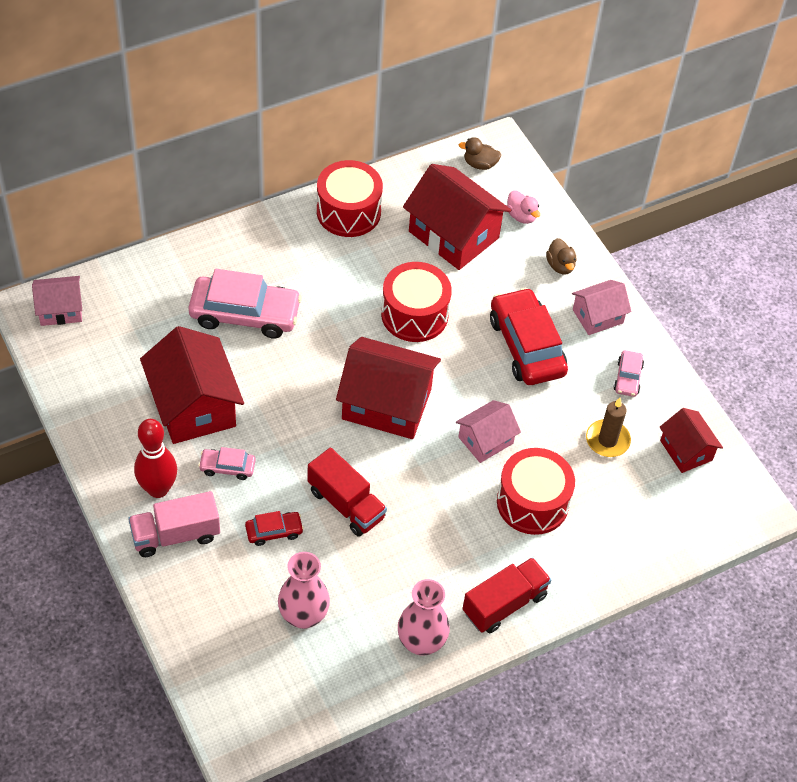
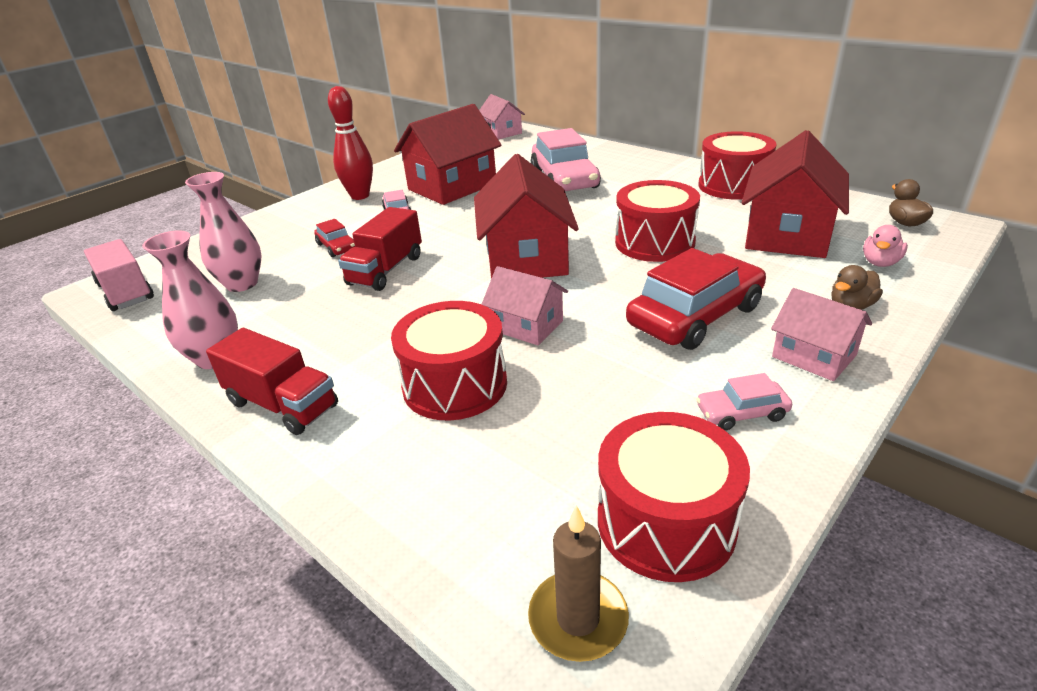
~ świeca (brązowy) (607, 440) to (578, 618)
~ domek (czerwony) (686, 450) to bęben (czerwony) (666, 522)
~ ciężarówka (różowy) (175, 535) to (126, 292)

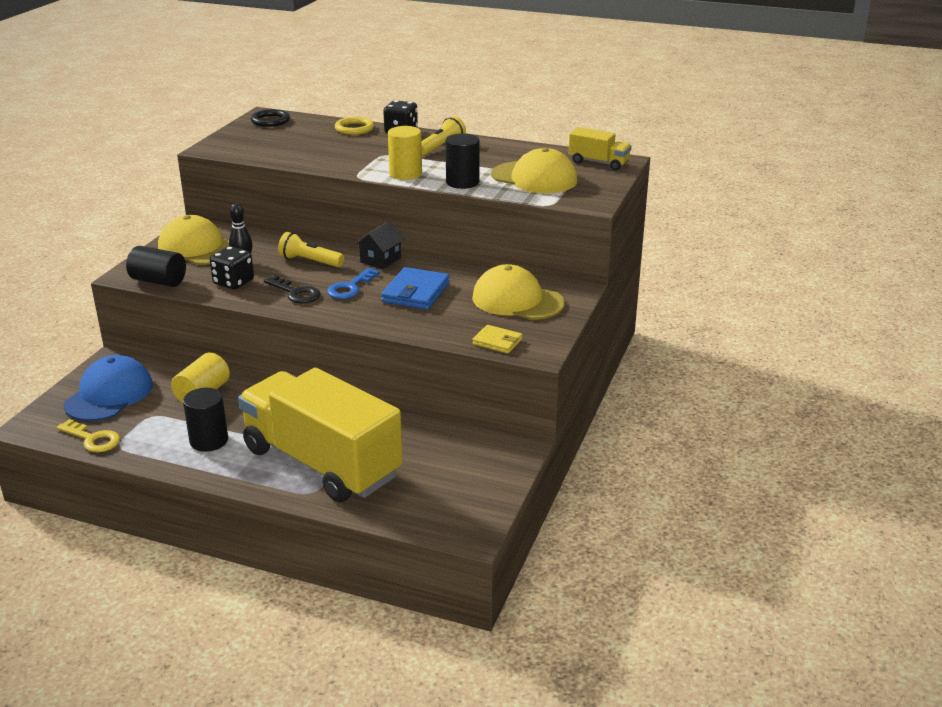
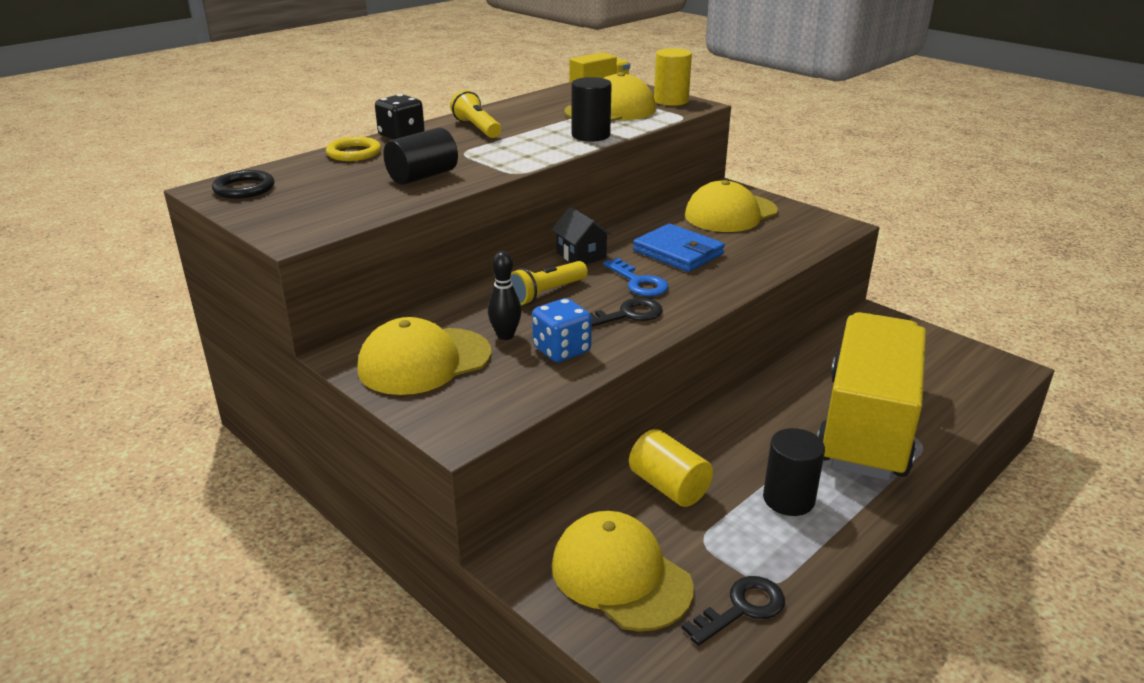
~ walec (żółty) (405, 174) to (671, 101)
~ walec (czarny) (158, 281) to (422, 176)
~ kostka do gry (czarny) (233, 282) to kostka do gry (niebieski) (561, 350)
- portfel (żółty) (497, 342)
~ czapka (niebieski) (109, 394) to czapka (żółty) (620, 576)
~ ciężarówka (żółty) (321, 463) = (866, 426) 135 degrees clockwise
~ klucz (żółty) (93, 439) to klucz (czarny) (741, 608)

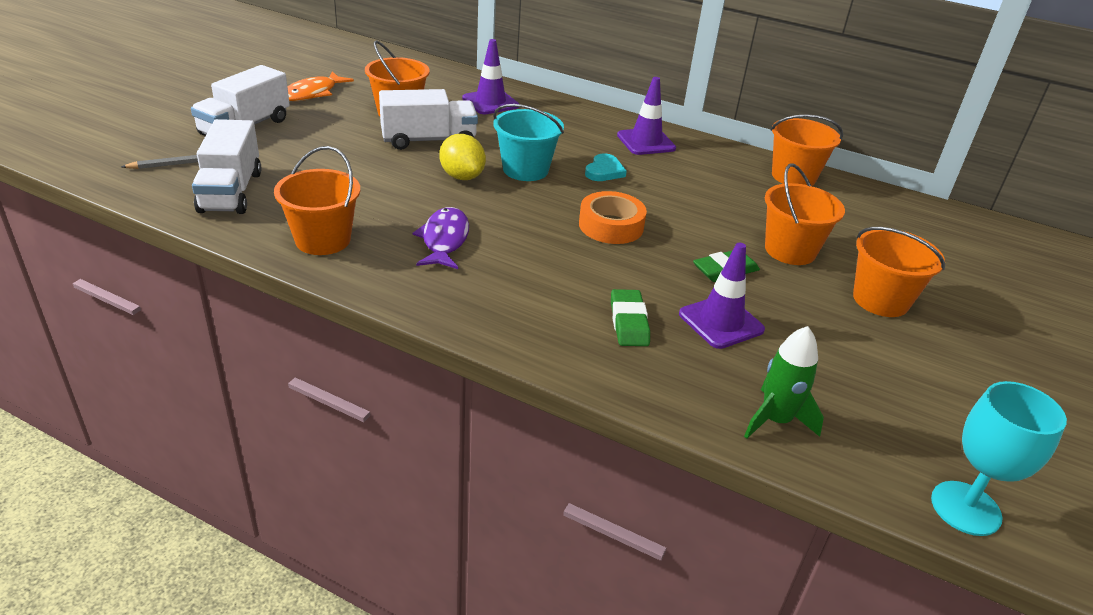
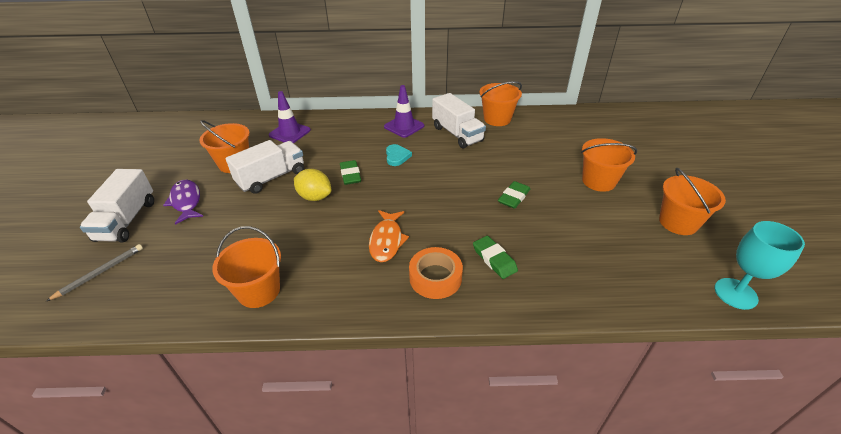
~ ryba (pomarańczowy) (313, 93) to (387, 240)
~ wiadro (turkusowy) (525, 170) to gumka do mazania (zielony) (350, 175)
~ ciężarówka (biały) (231, 192) to (457, 134)
~ wiadro (pomarańczowy) (790, 250) to (678, 222)
~ taśma klejąca (pomarańczowy) (611, 226) to (435, 277)
~ ryba (fioletowy) (444, 240) to (186, 201)
- pachołek (fioletowy) (721, 322)
- rakieta (zielony) (775, 420)

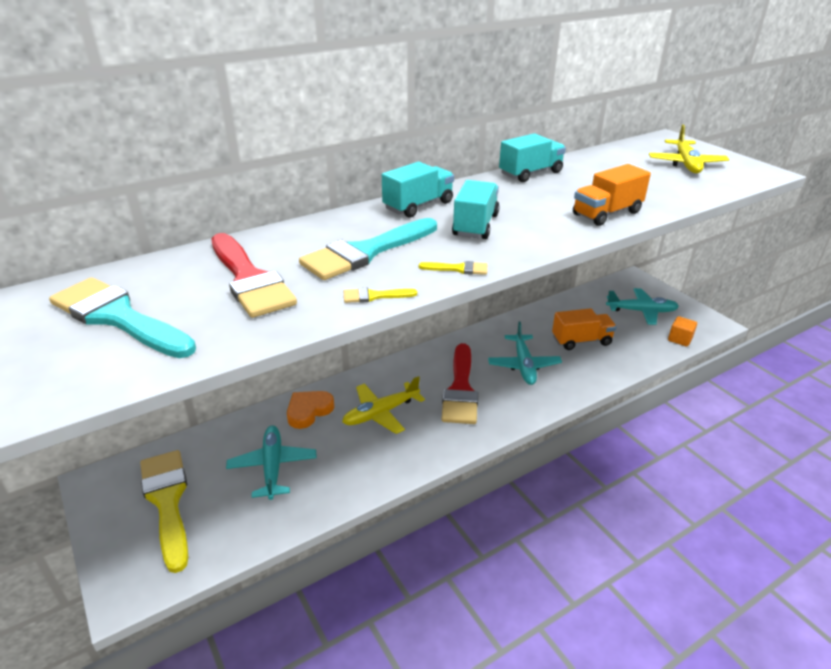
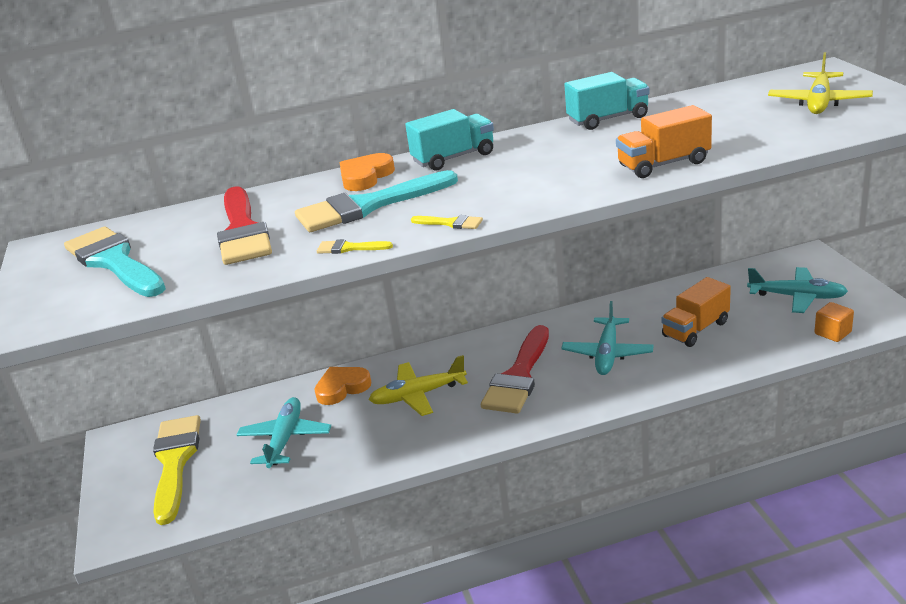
- ciężarówka (turkusowy) (475, 225)
~ ciężarówka (pomarańczowy) (581, 341) = (695, 329) 135 degrees clockwise
+ serce (pomarańczowy) (365, 177)

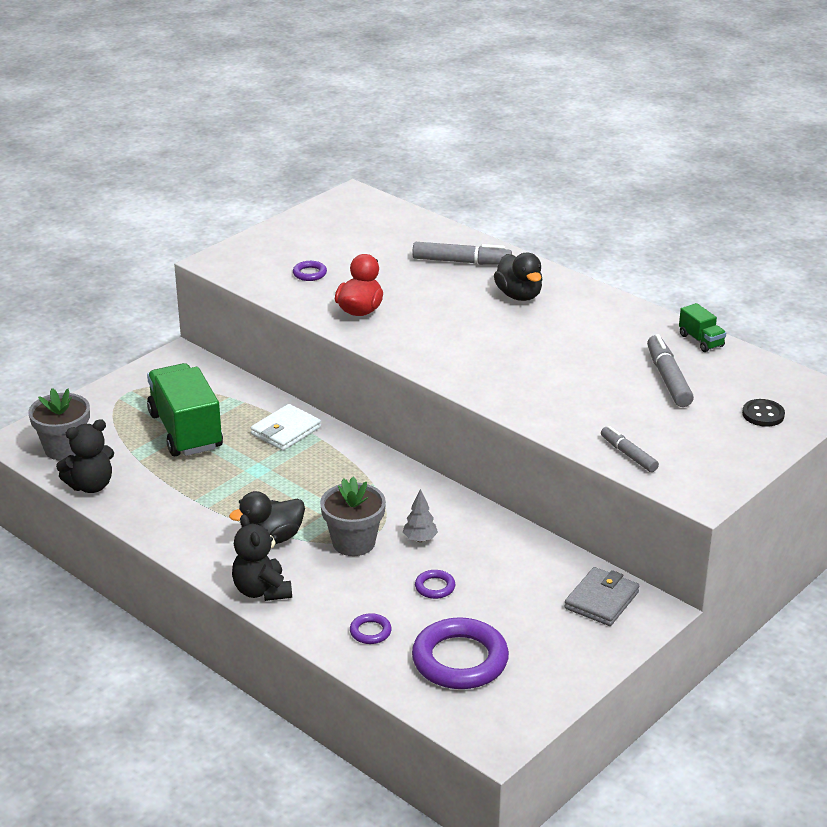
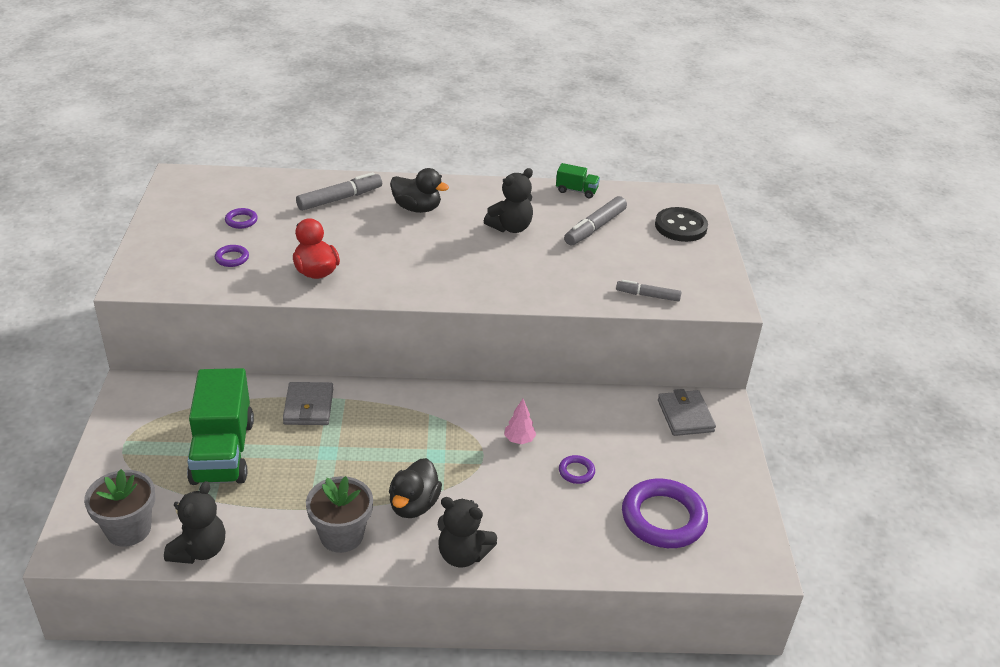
~ flamaster (szary) (668, 379) = (595, 228) 90 degrees counterclockwise
~ ciężarówka (zielony) (185, 431) = (223, 452) 120 degrees counterclockwise
~ guzik (czarny) (763, 414) = (680, 227) x1.57
~ portfel (biały) (286, 431) to portfel (szary) (308, 407)
~ doniczka (szary) (353, 542) to (341, 535)
~ drzewko (szary) (420, 539) to drzewko (różowy) (519, 440)
~ pierścień (fioletowy) (370, 632) to (241, 221)
+ miś (czarny) (510, 227)

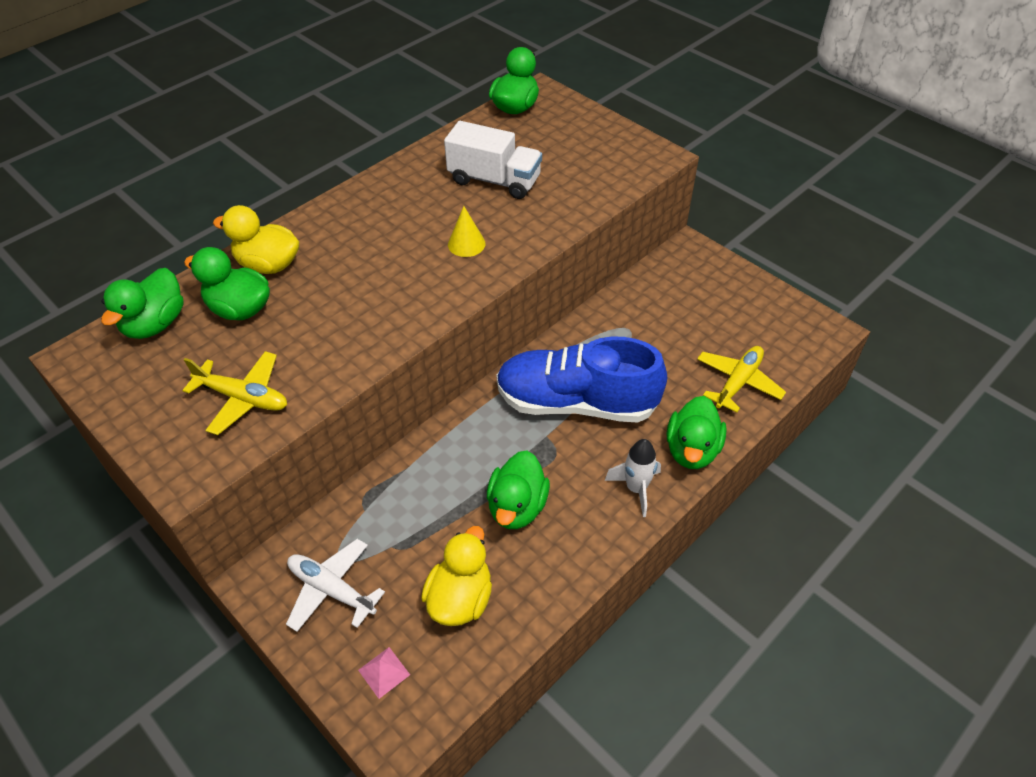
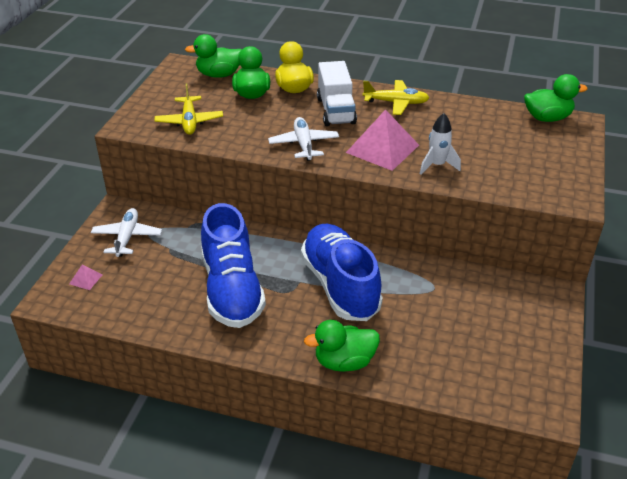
~ ciężarówka (biały) (494, 180) to (335, 111)
~ stożek (żółty) (466, 244) to piramida (różowy) (382, 148)
~ samolot (żółty) (738, 382) to (396, 103)
~ rakieta (biały) (636, 489) to (437, 165)
~ kaczka (zielony) (517, 507) to but (niebieski) (232, 289)
- kaczka (żółty) (460, 598)
+ samolot (biały) (303, 144)

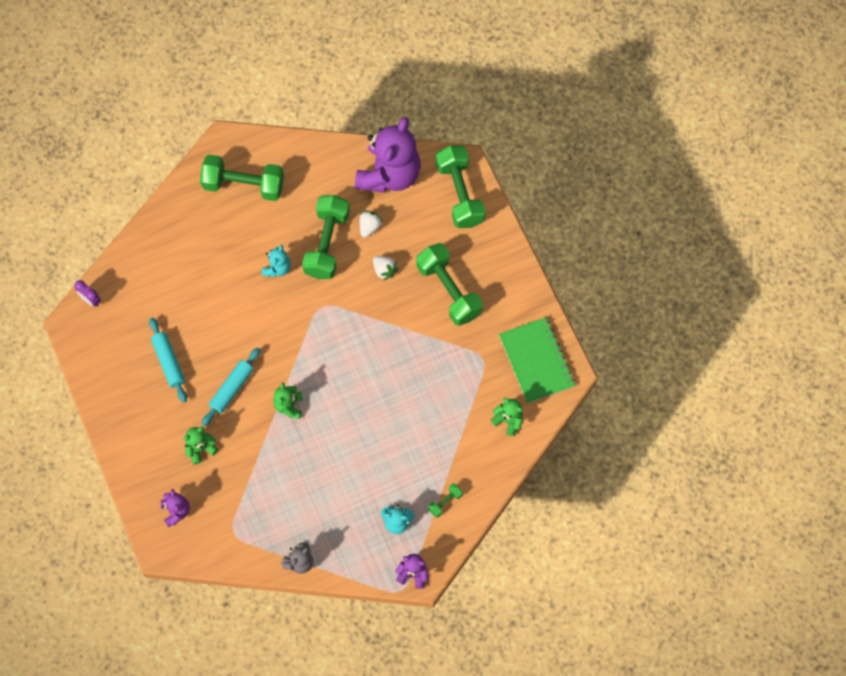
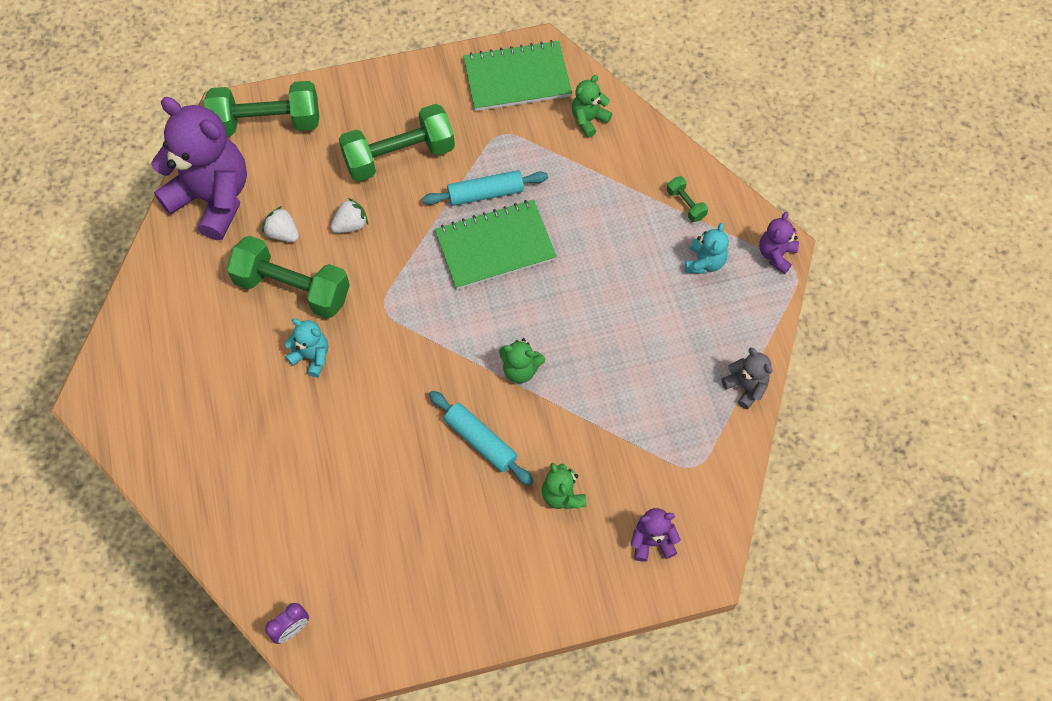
- hantel (zielony) (243, 185)
~ wałek do ciasta (turkusowy) (168, 362) to (485, 194)
+ zeszyt (zielony) (495, 246)

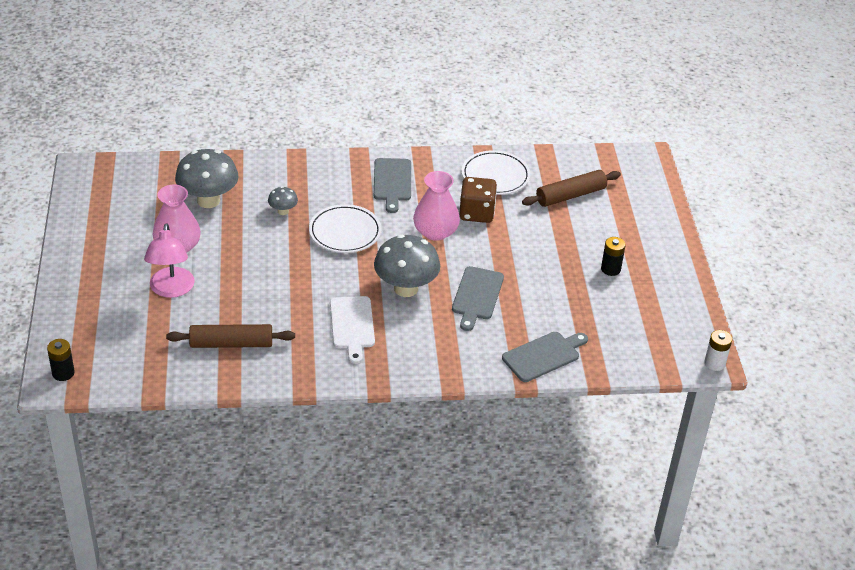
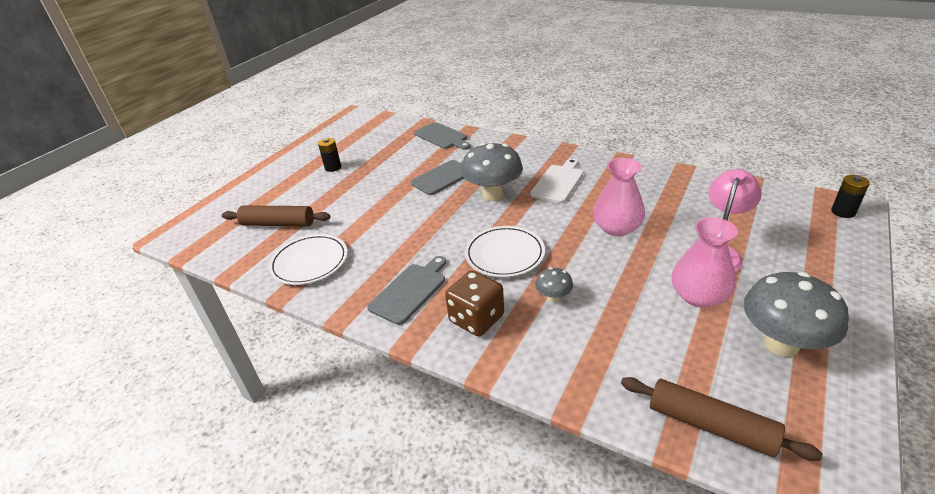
~ grzyb (szary) (208, 200) to (781, 344)
~ wazon (różowy) (435, 232) to (617, 228)
~ kostka do gry (brązowy) (476, 213) to (476, 319)
~ wałek do ciasta (brązowy) (231, 344) to (710, 425)
- bateria (biały) (714, 363)
~ deska do krojenia (szary) (543, 356) = (442, 136) 135 degrees counterclockwise

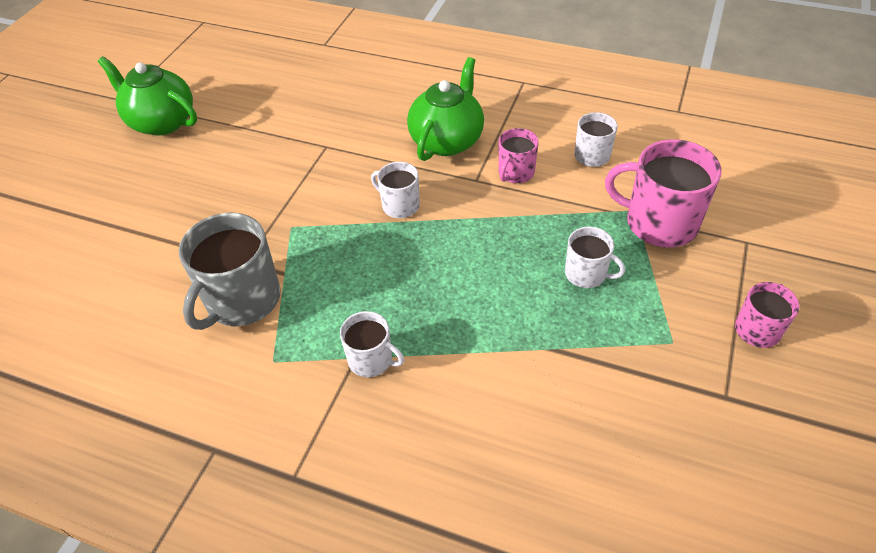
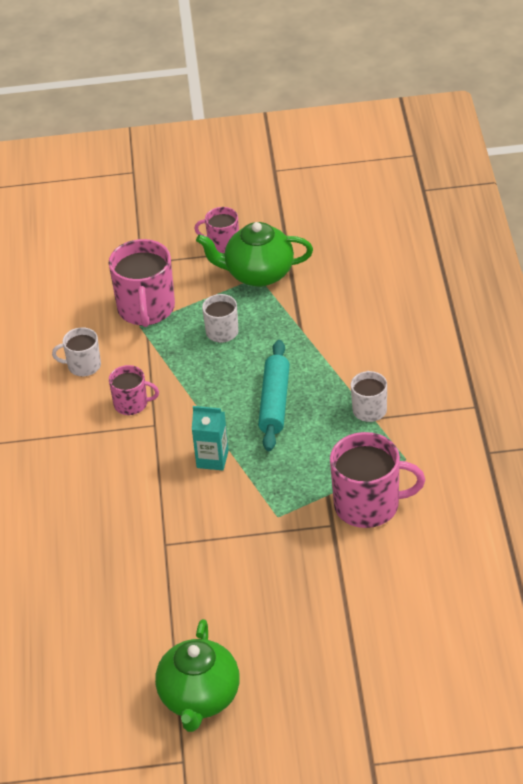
~ imbryk (zielony) (447, 141) to (258, 274)
~ kubek (biały) (399, 205) to karton mleka (turkusowy) (212, 459)
~ kubek (szary) (242, 300) to kubek (różowy) (368, 505)
+ wałek do ciasta (turkusowy) (274, 403)

